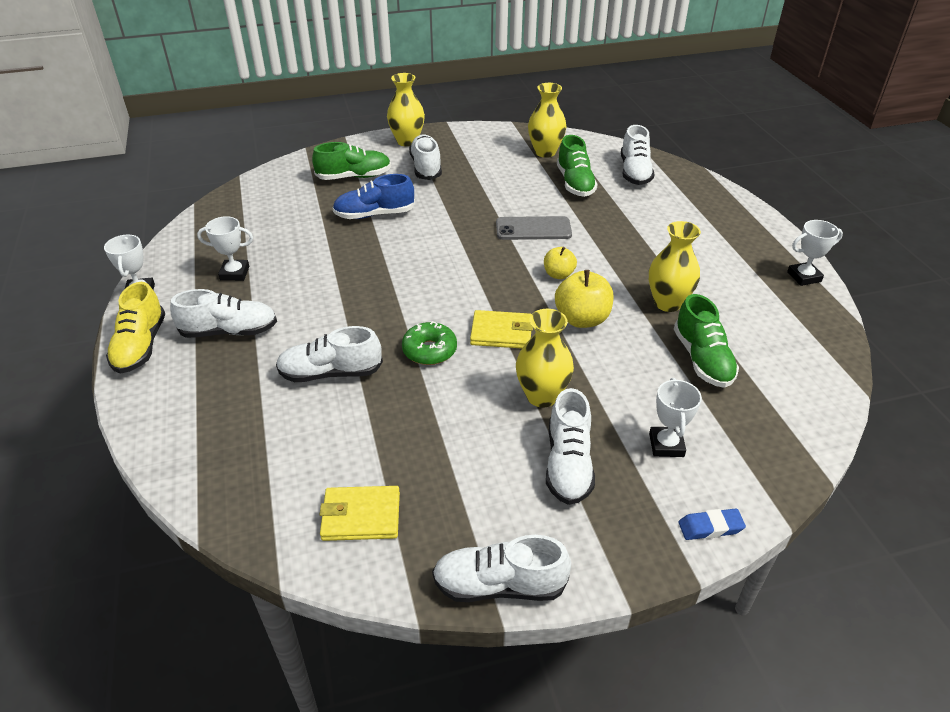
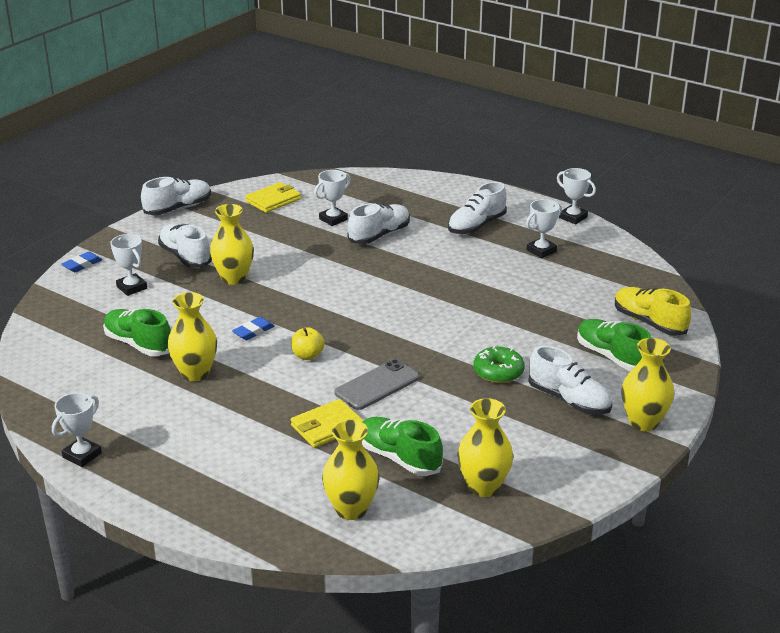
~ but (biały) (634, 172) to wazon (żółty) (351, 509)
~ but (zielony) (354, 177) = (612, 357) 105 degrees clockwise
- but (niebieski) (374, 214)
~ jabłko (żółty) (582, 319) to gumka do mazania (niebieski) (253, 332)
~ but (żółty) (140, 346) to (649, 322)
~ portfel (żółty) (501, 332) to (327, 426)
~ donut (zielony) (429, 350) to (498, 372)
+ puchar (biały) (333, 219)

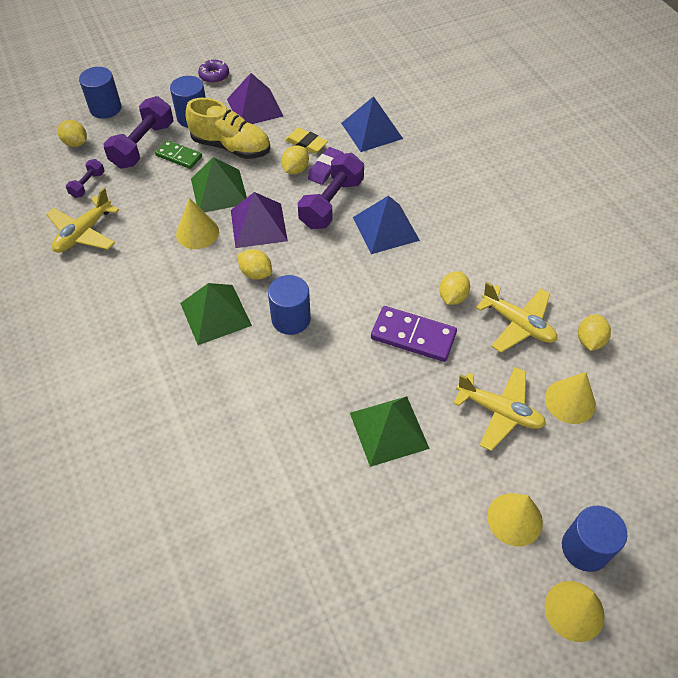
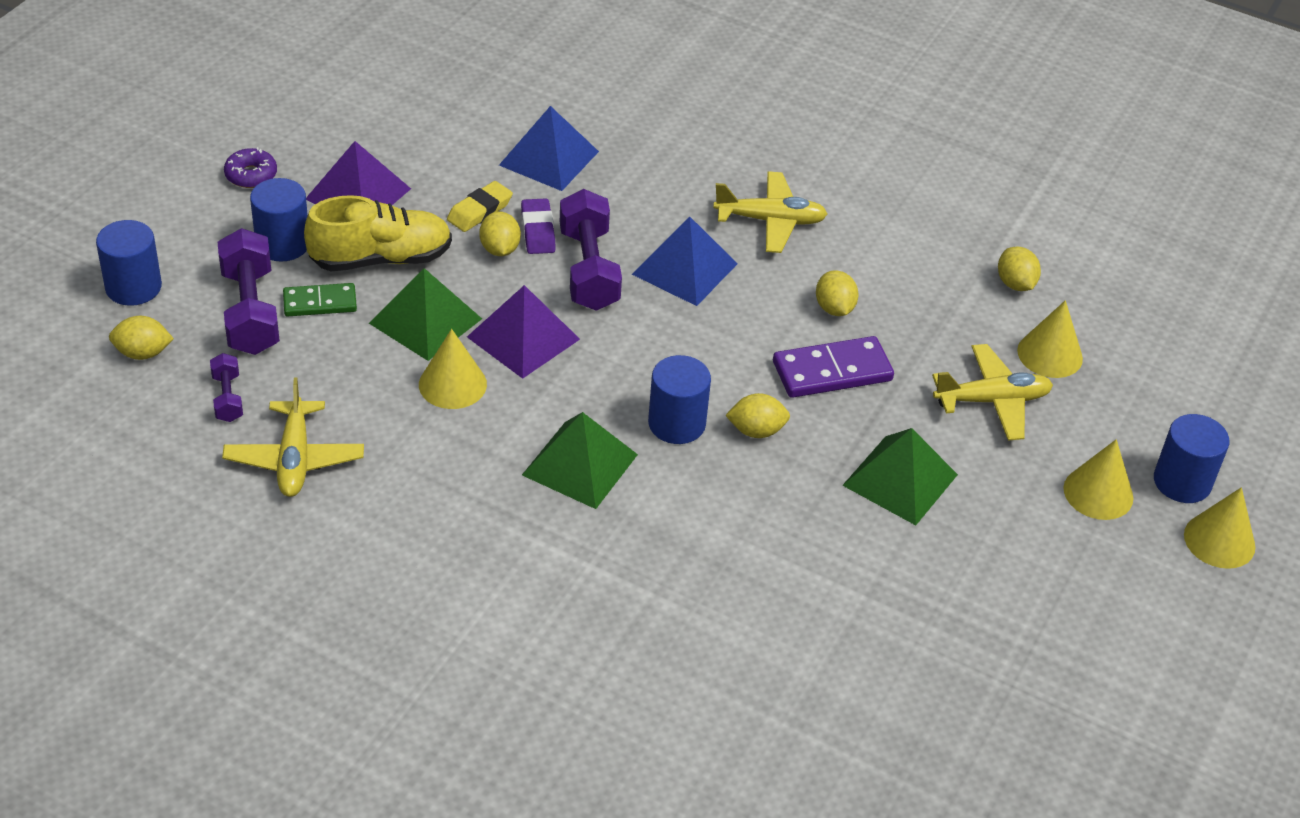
~ gumka do mazania (żółty) (306, 144) = (479, 211) 45 degrees counterclockwise
~ cytryna (żółty) (256, 273) to (756, 431)
~ samolot (żółty) (517, 324) to (770, 221)

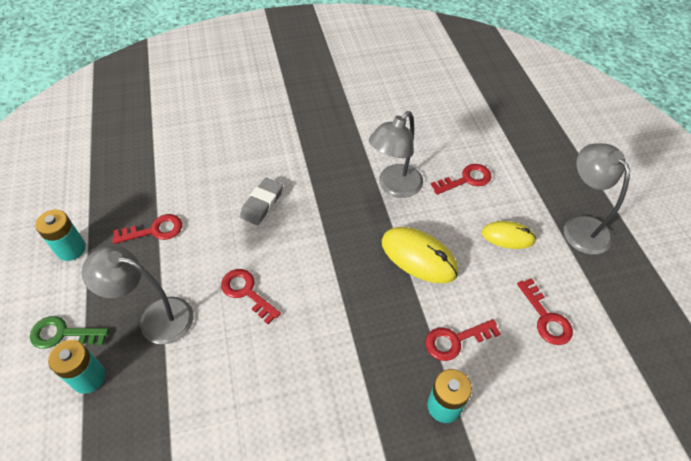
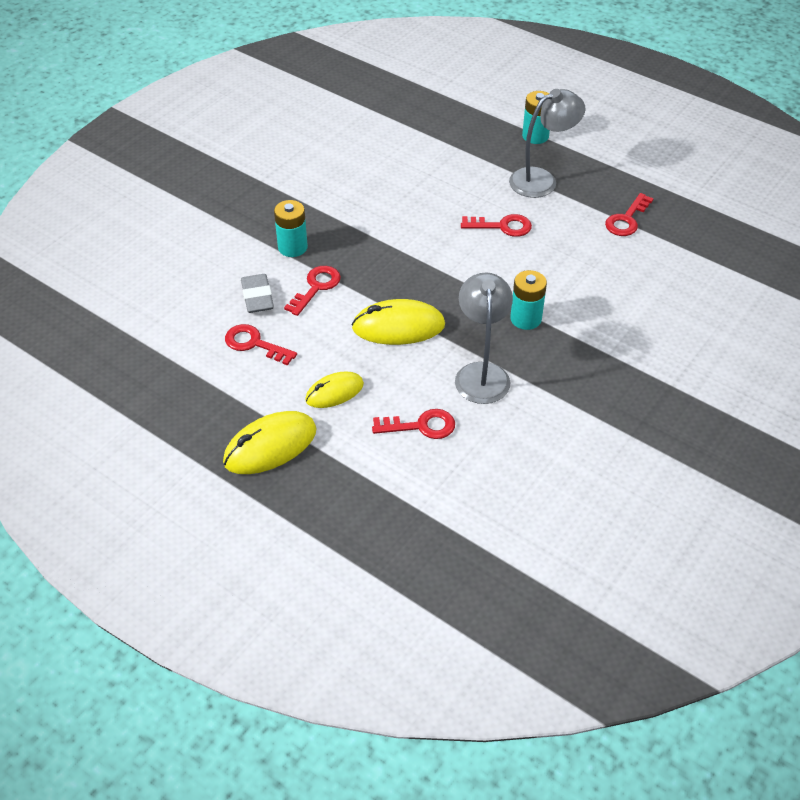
~ lampka (szary) (580, 227) to myszka (żółty) (270, 446)
~ klucz (czerwony) (466, 179) = (421, 426) 120 degrees counterclockwise
~ gumka do mazania (szary) (262, 204) to (257, 297)
~ bateria (turkusowy) (71, 249) to (526, 319)
- klucz (zielony) (63, 334)

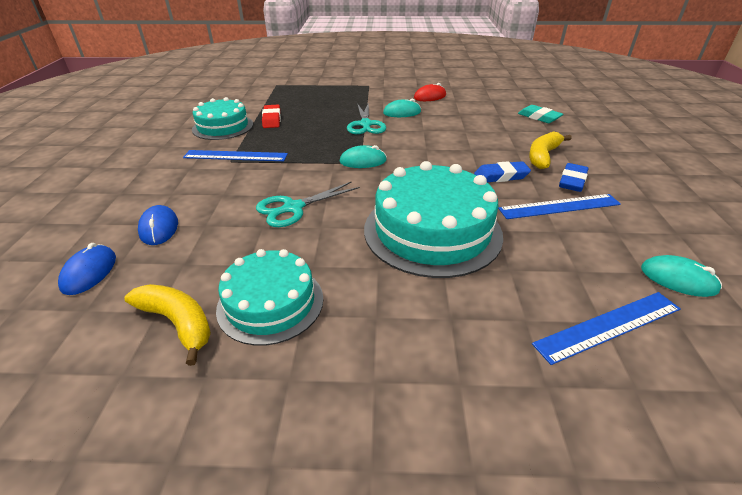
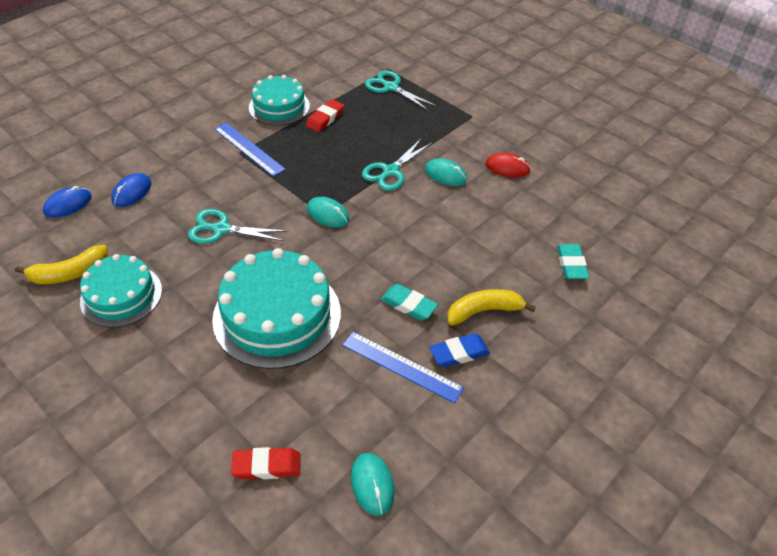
~ gumka do mazania (niebieski) (501, 176) to gumka do mazania (turkusowy) (408, 305)
~ banan (żółty) (178, 323) = (69, 273) 75 degrees clockwise
~ linijka (niebieski) (608, 326) to gumka do mazania (czerwony) (267, 466)
+ nożyczki (turkusowy) (391, 87)

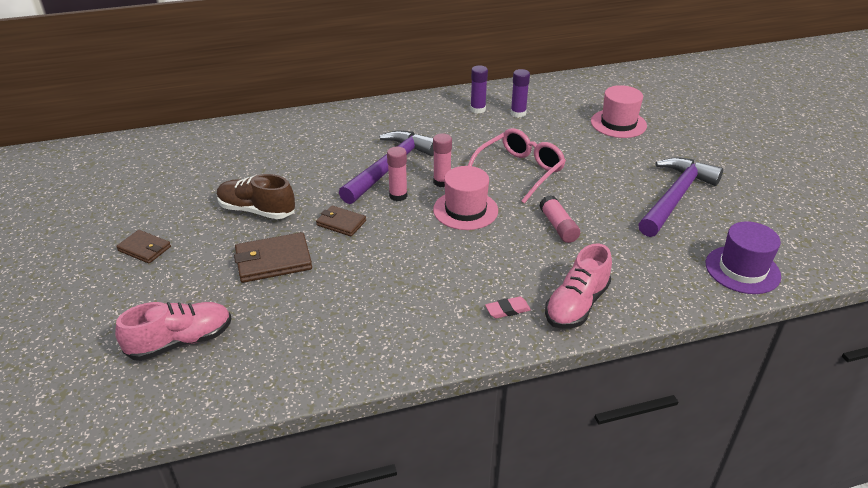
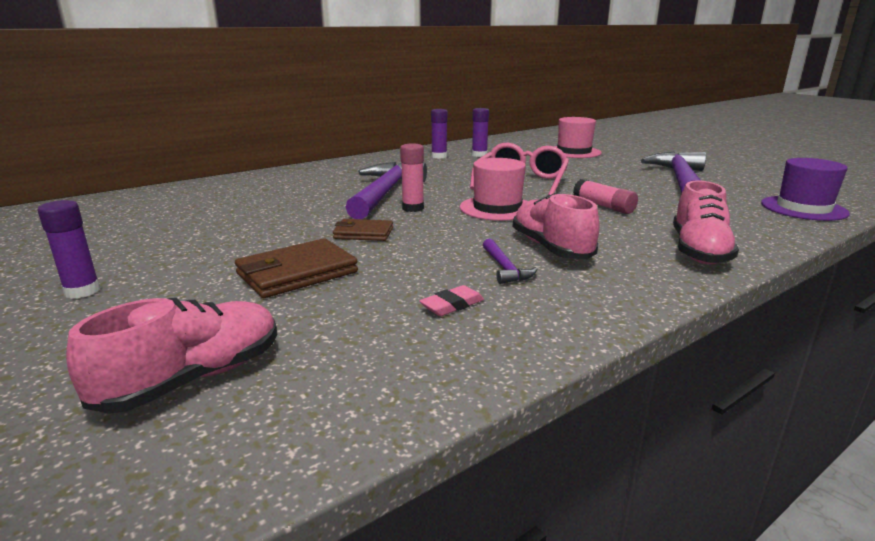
- klej w sztyfcie (różowy) (442, 182)
- but (brązowy) (257, 210)
~ portfel (brązowy) (144, 249) to klej w sztyfcie (fioletowy) (82, 291)
~ gumka do mazania (różowy) (507, 310) to (452, 305)
+ but (różowy) (551, 248)
+ młotek (fioletowy) (505, 268)

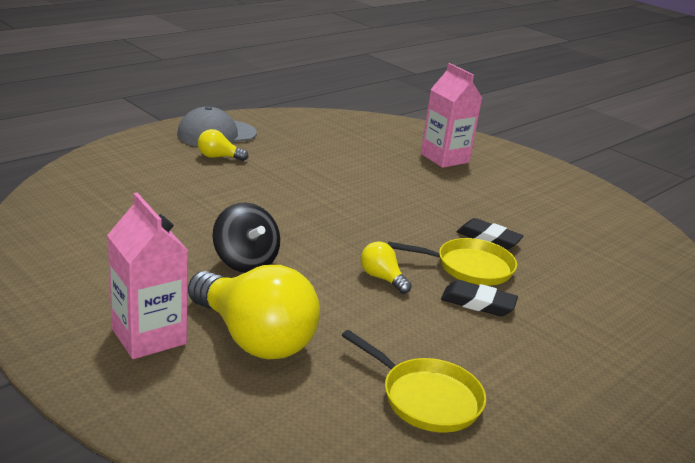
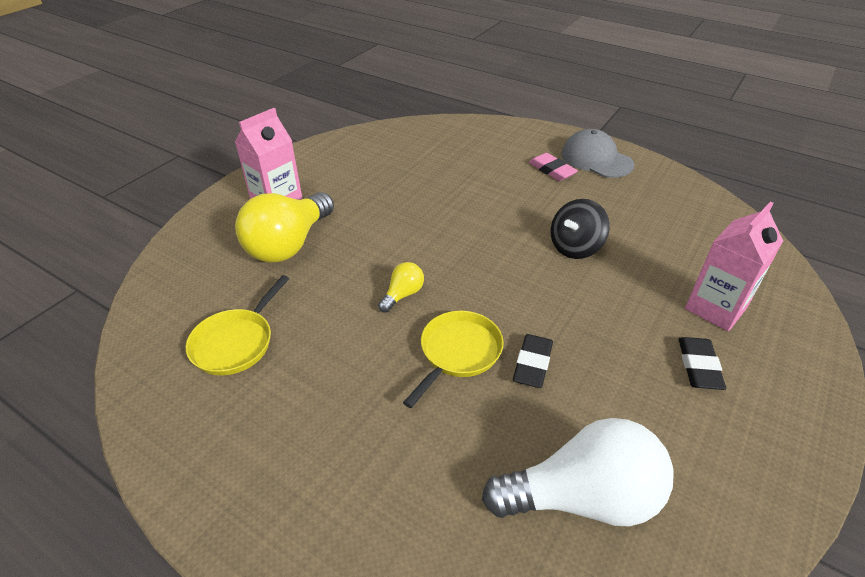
~ żarówka (żółty) (218, 157) to gumka do mazania (różowy) (552, 170)
~ bączek (czarny) (245, 262) to (575, 247)
~ patelnia (żółty) (469, 267) = (458, 353) 135 degrees counterclockwise
~ gumka do mazania (czarny) (478, 303) to (699, 366)
+ żarówka (biały) (582, 497)

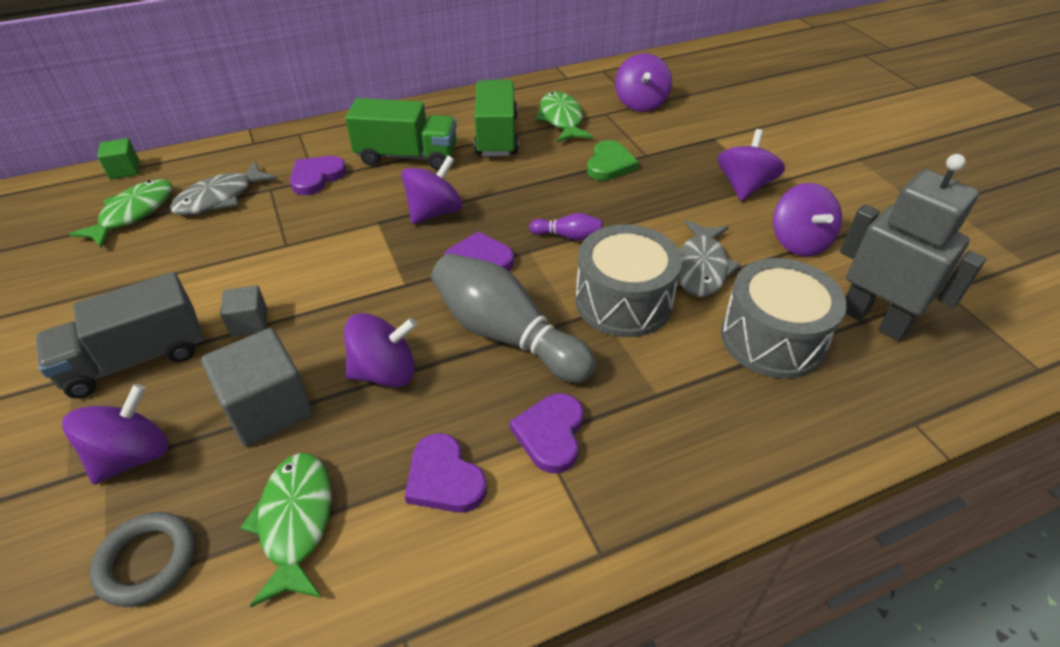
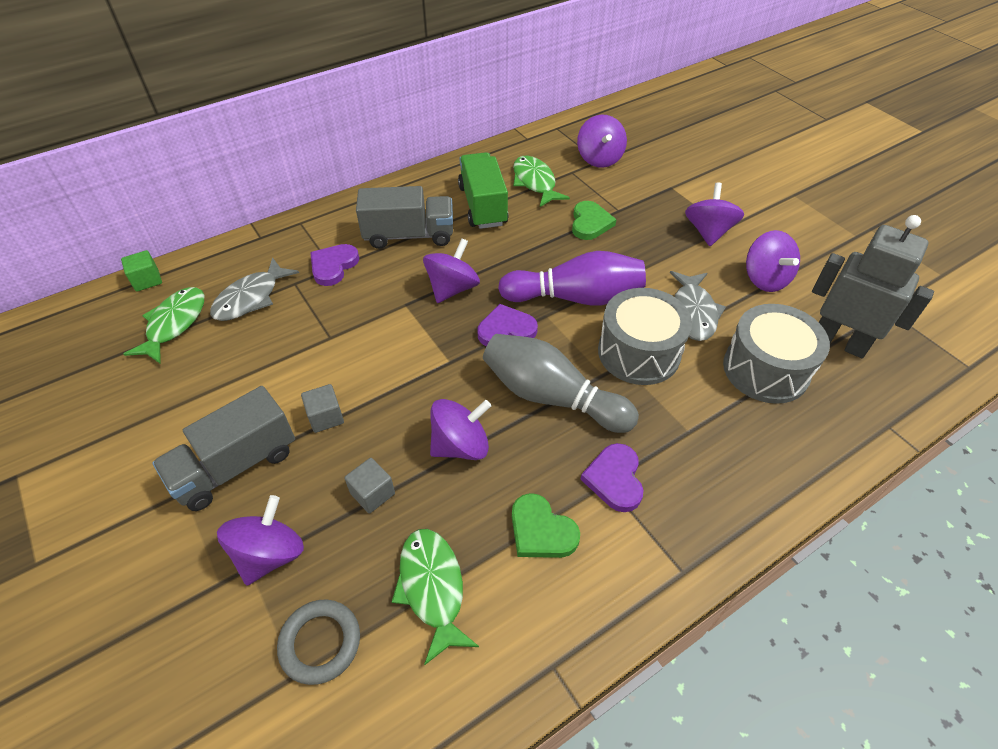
~ ciężarówka (zielony) (407, 156) to ciężarówka (szary) (409, 235)
~ kręgiel (fioletowy) (568, 236) = (575, 297) x2.24
~ sześcian (szary) (268, 408) = (372, 493) x0.55
~ serce (fioletowy) (444, 478) to serce (zielony) (541, 530)

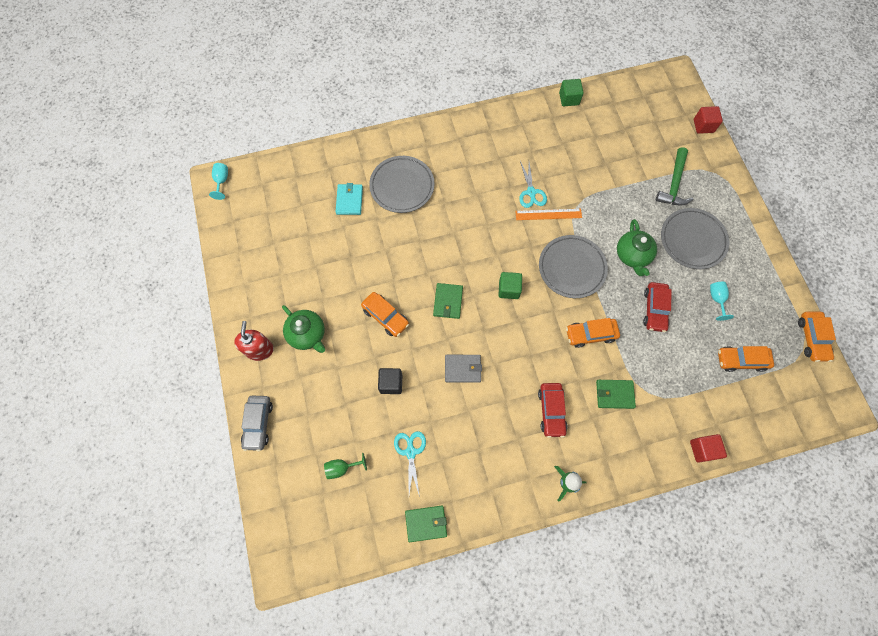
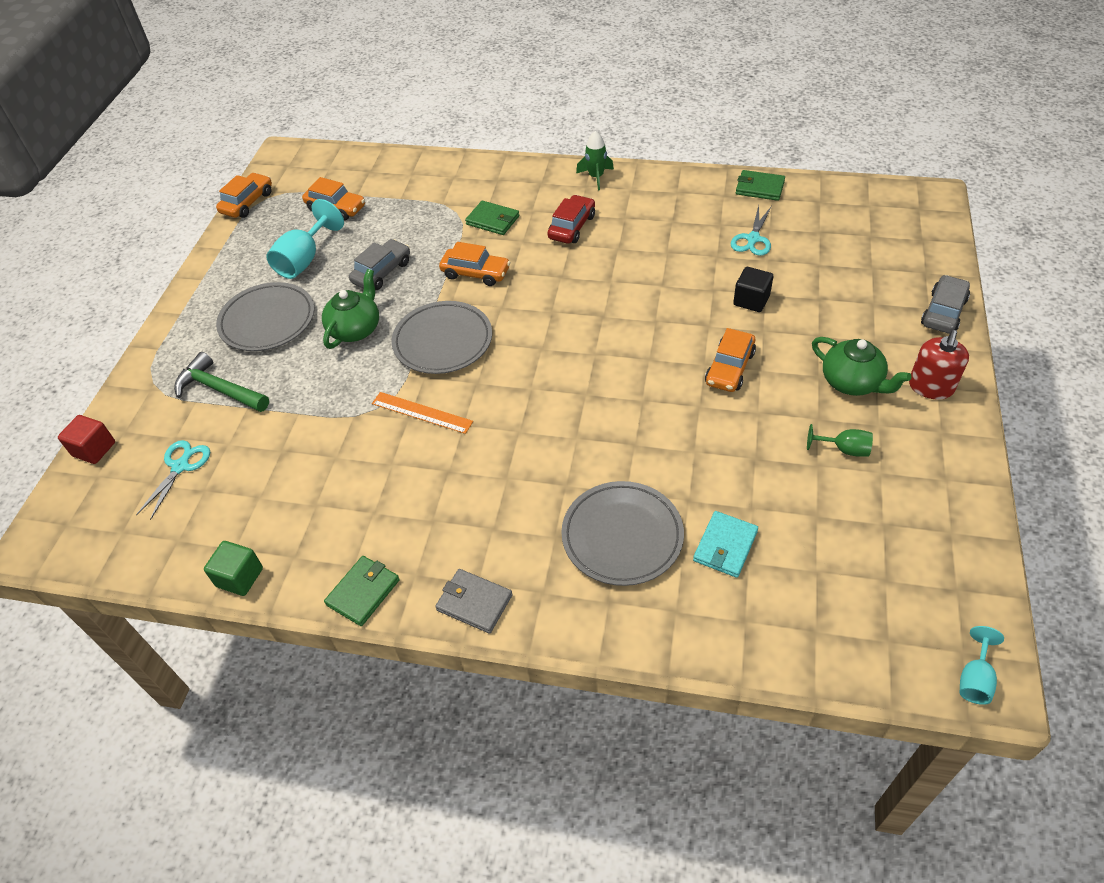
~ młotek (zielony) (674, 184) = (220, 389) 105 degrees counterclockwise
~ nożyczki (turkusowy) (531, 193) to (181, 466)
- sześcian (zielony) (509, 289)
~ samochód (czerwony) (654, 309) to samochód (szary) (382, 272)
~ kielich (turkusowy) (716, 299) = (304, 260) x1.77
~ portfel (zielony) (448, 301) to (363, 592)
~ samochód (pomarańczowy) (385, 316) = (729, 368) 135 degrees counterclockwise
~ imbryk (zielony) (307, 334) = (852, 382) 150 degrees clockwise
~ portfel (szary) (463, 369) to (474, 602)
- sześcian (czerwony) (702, 449)
~ kielich (zielony) (342, 468) to (844, 449)

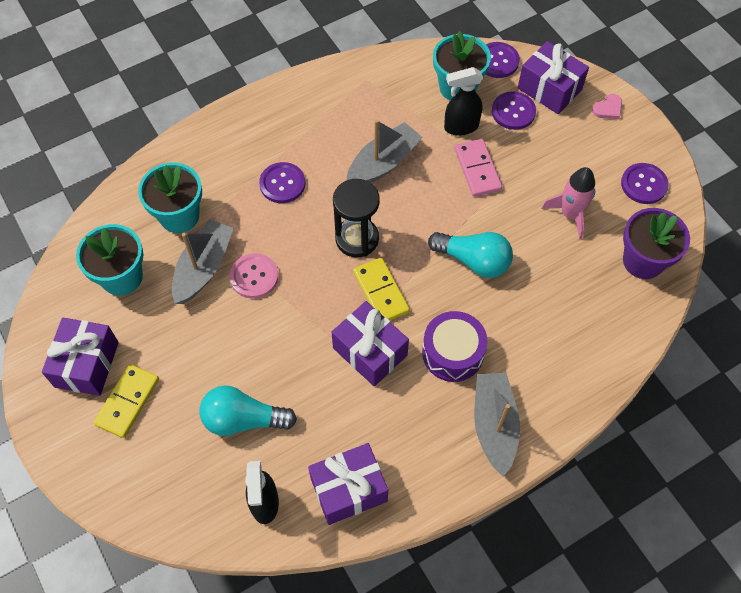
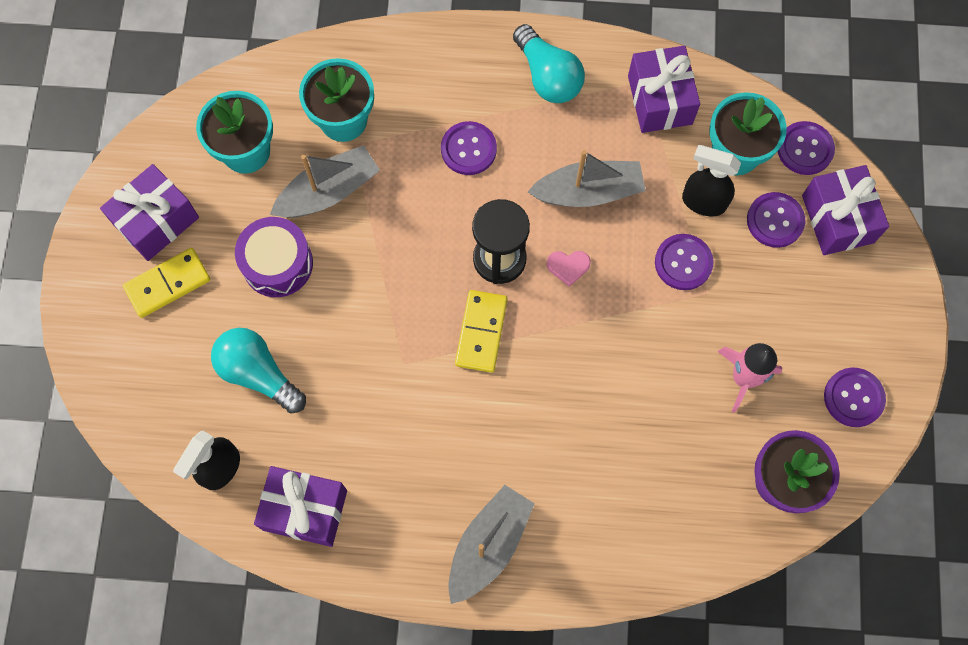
~ serce (różowy) (608, 109) to (568, 267)
~ kostka domina (różowy) (477, 169) to guzik (fioletowy) (683, 263)
~ żarówka (turkusowy) (473, 260) to (548, 76)
- guzik (różowy) (254, 277)
~ prezent (fioletowy) (370, 351) to (660, 100)
~ bęben (fioletowy) (452, 353) to (277, 263)

